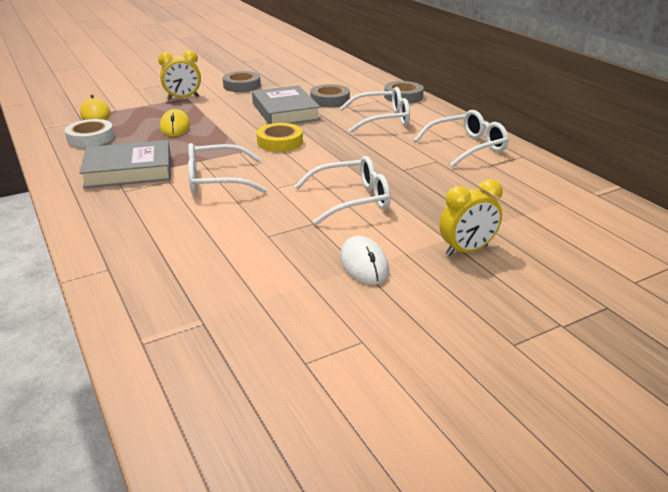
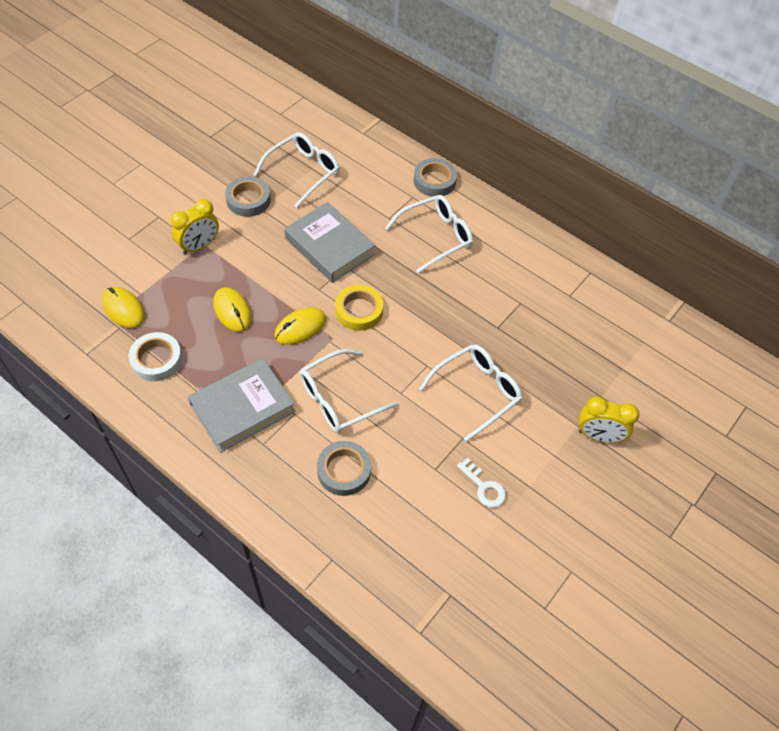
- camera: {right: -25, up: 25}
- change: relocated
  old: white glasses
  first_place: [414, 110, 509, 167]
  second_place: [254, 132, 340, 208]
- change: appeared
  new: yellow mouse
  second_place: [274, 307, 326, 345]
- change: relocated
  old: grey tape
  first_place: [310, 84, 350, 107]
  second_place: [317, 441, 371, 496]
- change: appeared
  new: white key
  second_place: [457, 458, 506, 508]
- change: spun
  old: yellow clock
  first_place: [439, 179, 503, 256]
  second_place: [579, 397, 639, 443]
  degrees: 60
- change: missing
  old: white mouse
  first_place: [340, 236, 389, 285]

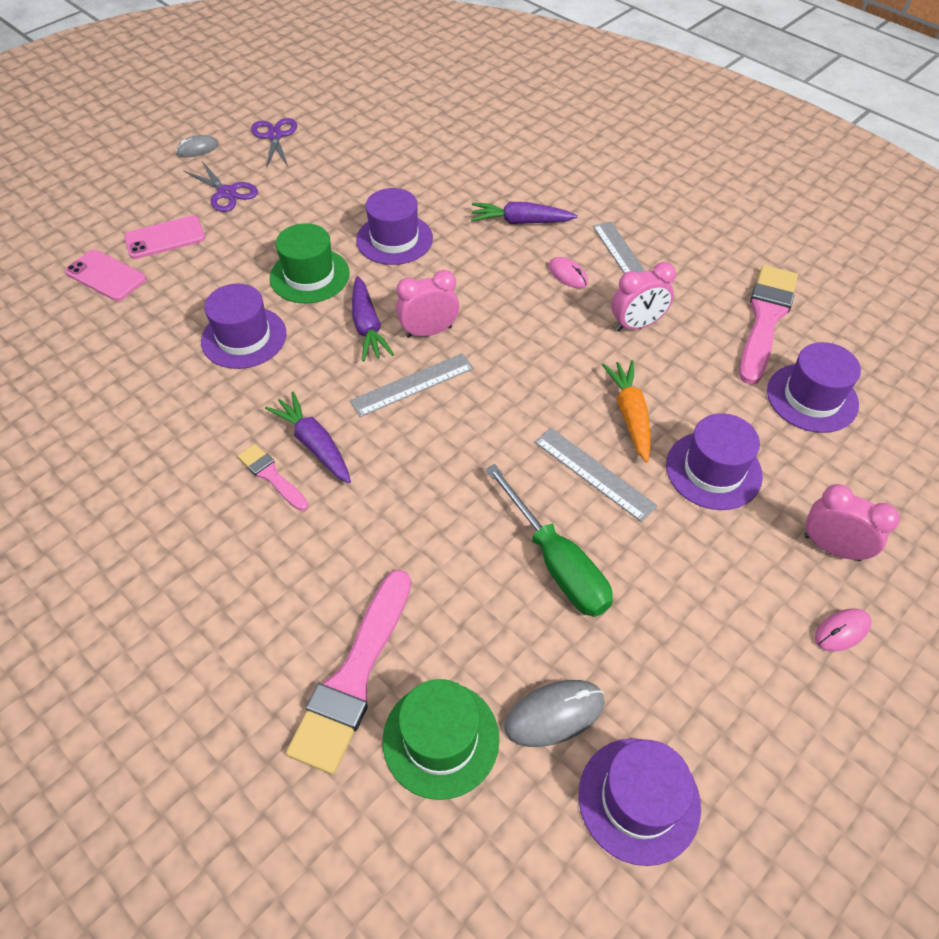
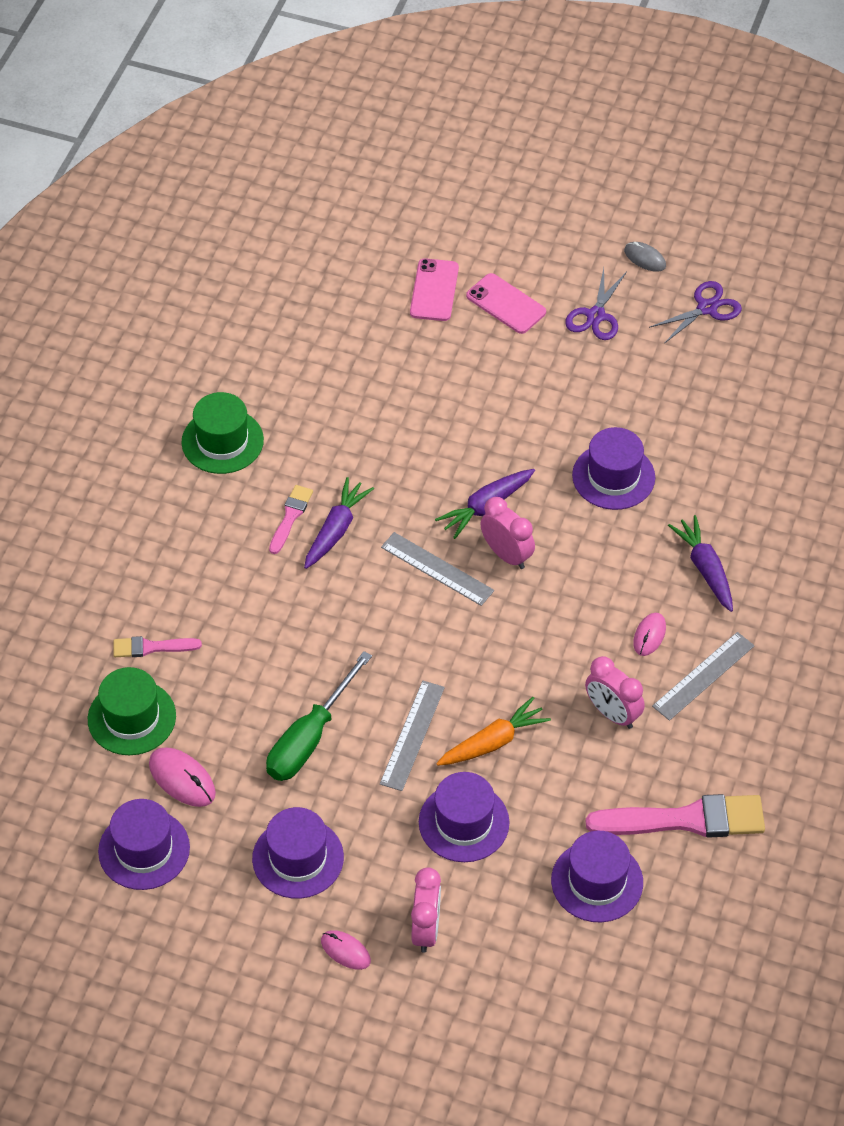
- camera: {right: 65, up: 0}
- change: size
  old: pink brush
  first_place: [286, 569, 411, 774]
  second_place: [113, 636, 202, 657]
  factor: 0.52
- change: colour
  old: grey mouse
  new: pink mouse
  first_place: [504, 680, 605, 747]
  second_place: [149, 747, 216, 807]
- change: relocated
  old: green hat
  first_place: [270, 223, 350, 303]
  second_place: [181, 392, 264, 474]
- change: relocated
  old: purple hat
  first_place: [201, 284, 286, 369]
  second_place: [252, 807, 344, 899]

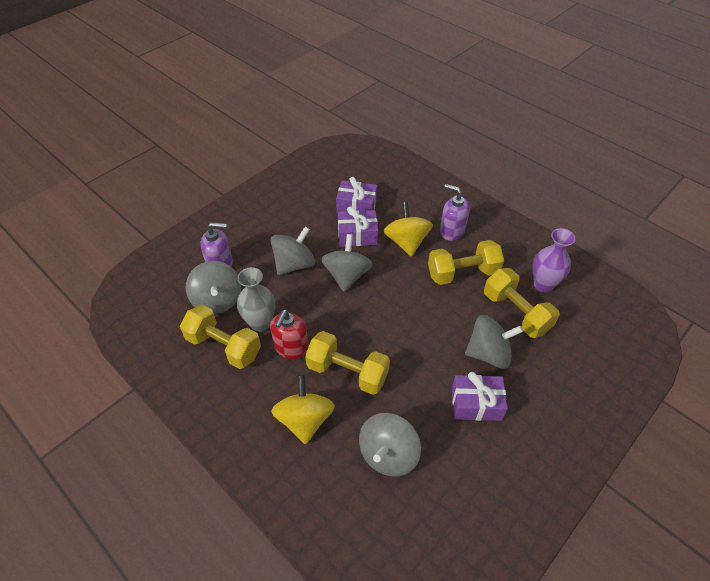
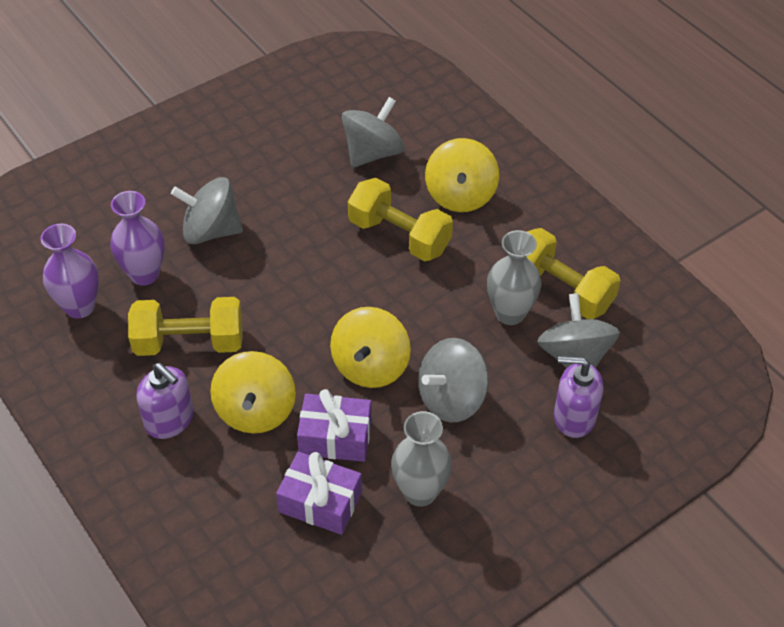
- camera: {right: -170, up: 0}
- change: exchanged
  old: yellow dumbbell
  new: purple vase
  first_place: [484, 268, 560, 338]
  second_place: [110, 191, 165, 286]
- change: colour
  old: grey spinning top
  new: yellow spinning top
  first_place: [321, 234, 373, 292]
  second_place: [330, 307, 411, 388]
- change: appeared
  new: grey vase
  second_place: [391, 411, 452, 506]
- change: missing
  old: red soap dispenser
  first_place: [270, 309, 309, 359]
- change: missing
  old: purple gift
  first_place: [452, 372, 508, 421]

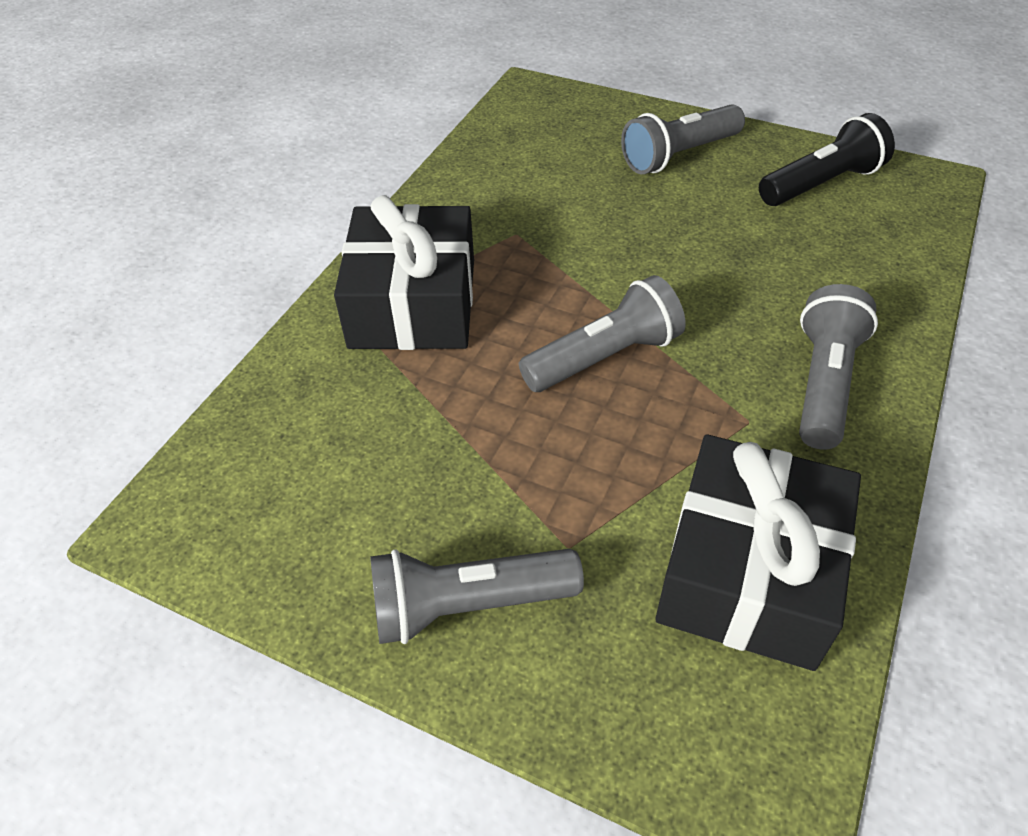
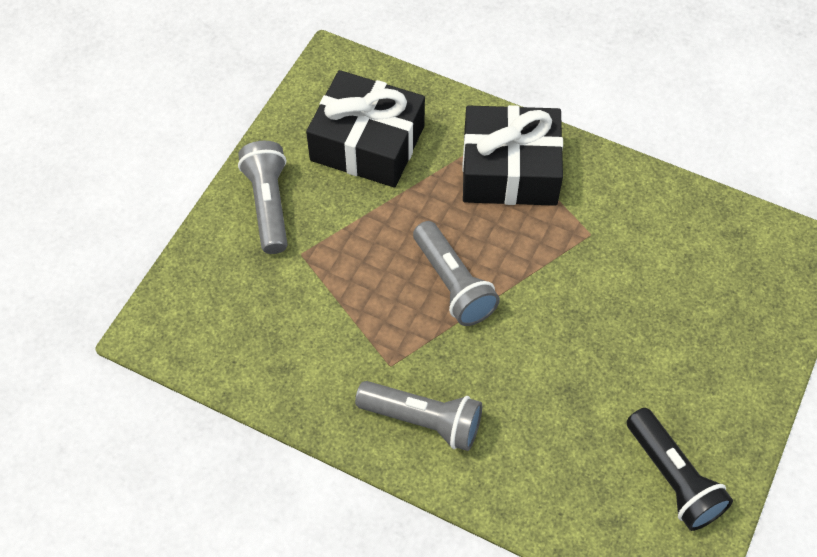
- camera: {right: 90, up: 10}
- change: relocated
  old: black gift
  first_place: [655, 434, 861, 671]
  second_place: [306, 70, 425, 188]
- change: missing
  old: grey flashlight
  first_place: [621, 104, 745, 174]

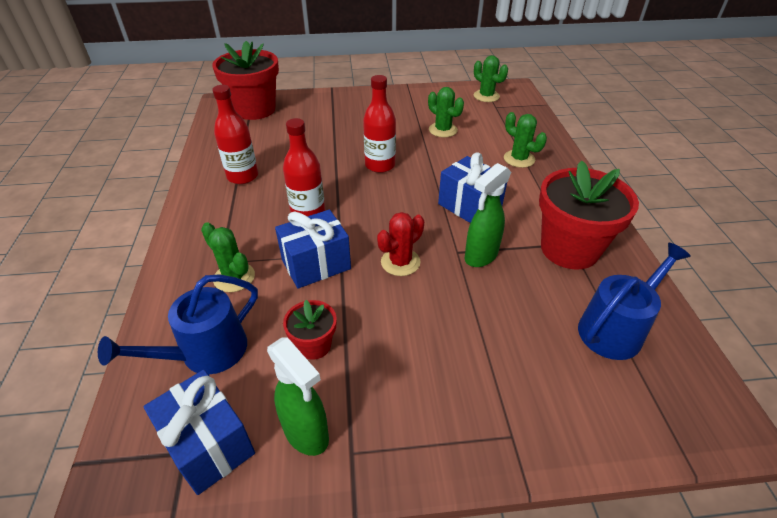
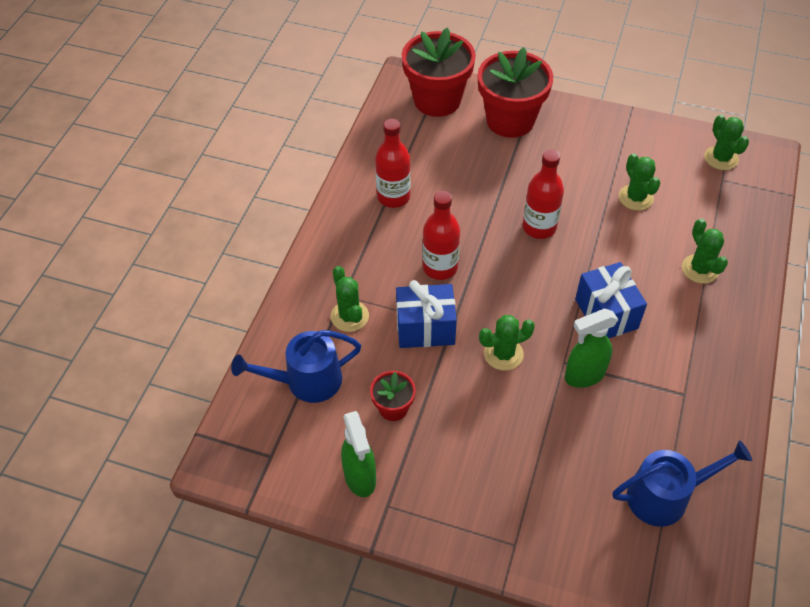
- camera: {right: 25, up: 10}
- change: relocated
  old: red flower pot
  first_place: [539, 161, 639, 270]
  second_place: [478, 47, 553, 138]
- change: colour
  old: red cactus
  new: green cactus
  first_place: [377, 212, 424, 276]
  second_place: [479, 315, 535, 371]
- change: missing
  old: blue gift
  first_place: [143, 370, 255, 495]

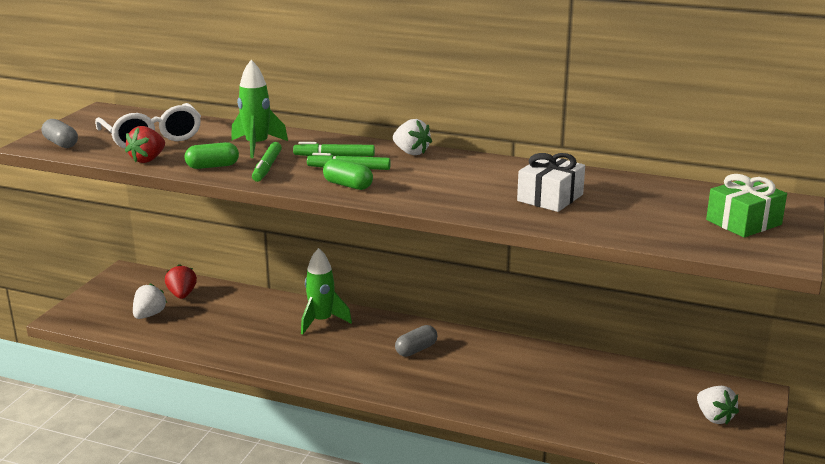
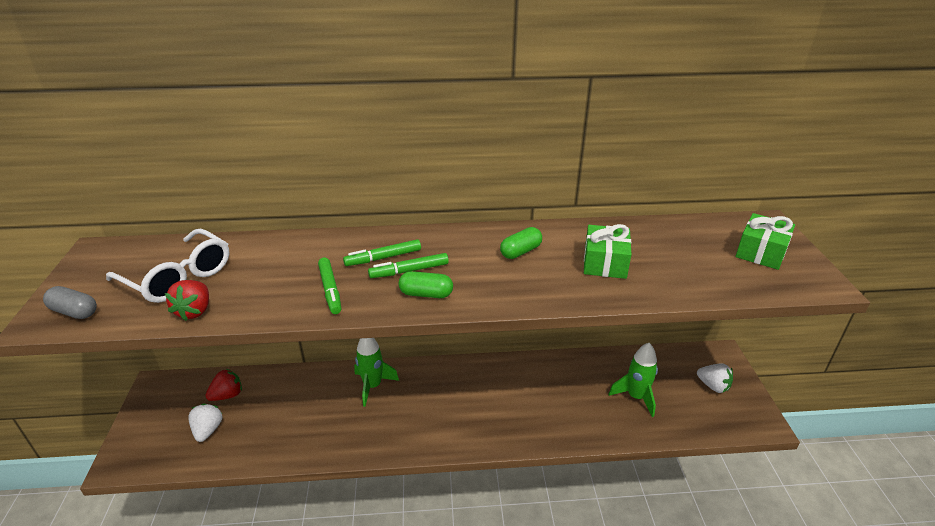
- camera: {right: -25, up: 10}
- change: spun
  old: red strawberry
  first_place: [165, 264, 197, 299]
  second_place: [205, 369, 242, 401]
  degrees: 90
- change: relocated
  old: green capsule
  first_place: [185, 142, 239, 169]
  second_place: [500, 227, 542, 259]
- change: colour
  old: white gift
  new: green gift
  first_place: [517, 153, 585, 212]
  second_place: [584, 224, 632, 279]
- change: relocated
  old: green rocket
  first_place: [231, 60, 288, 158]
  second_place: [609, 343, 658, 417]
- change: missing
  old: white strawberry
  first_place: [393, 119, 432, 155]
- change: missing
  old: grey capsule
  first_place: [395, 325, 437, 357]

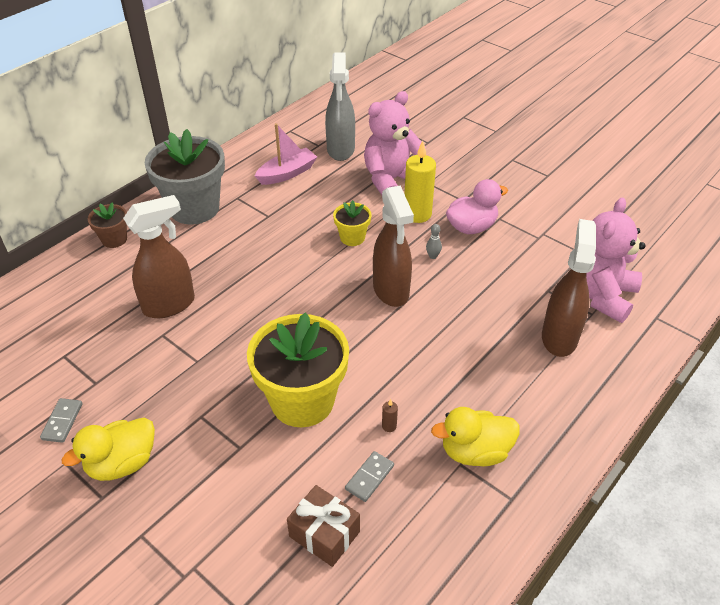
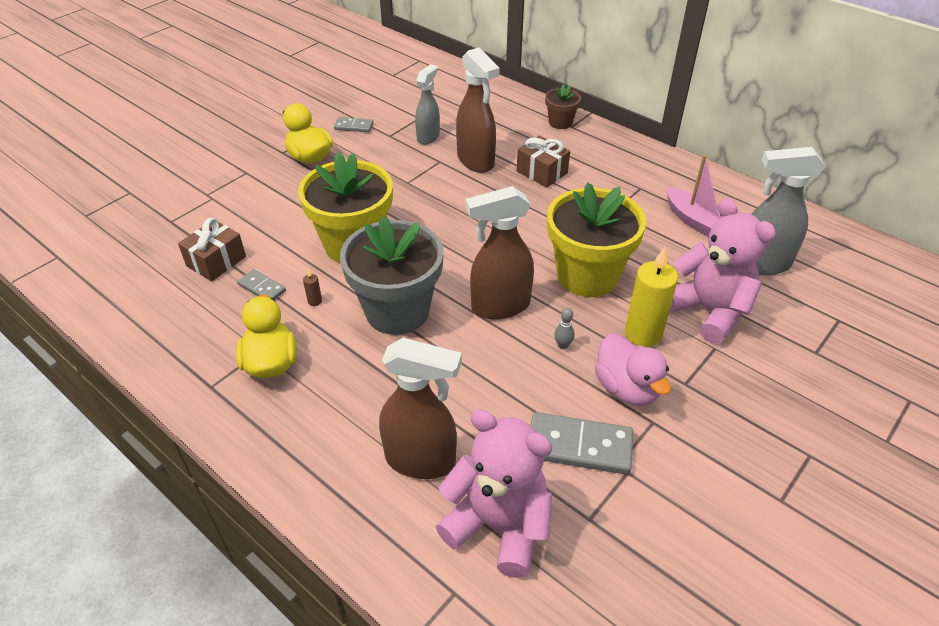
- camera: {right: 90, up: 0}
- change: relocated
  old: grey flower pot
  first_place: [145, 129, 225, 225]
  second_place: [340, 216, 444, 335]
- change: appeared
  new: grey spray bottle
  second_place: [415, 64, 440, 145]
- change: appeared
  new: brown gift
  second_place: [517, 135, 570, 188]
- change: appeared
  new: grey domino
  second_place: [531, 412, 634, 475]
- change: size
  old: yellow flower pot
  first_place: [333, 200, 371, 246]
  second_place: [547, 183, 646, 297]
  factor: 2.08

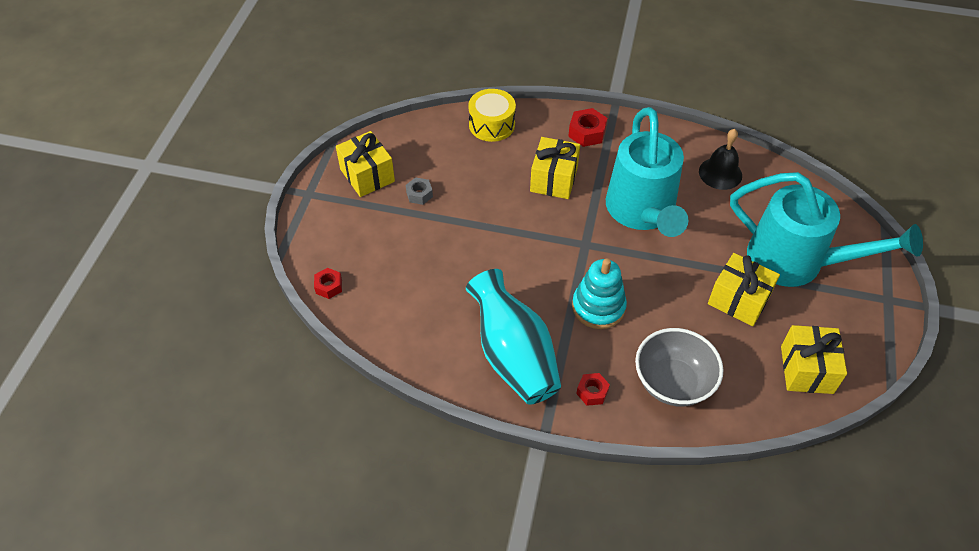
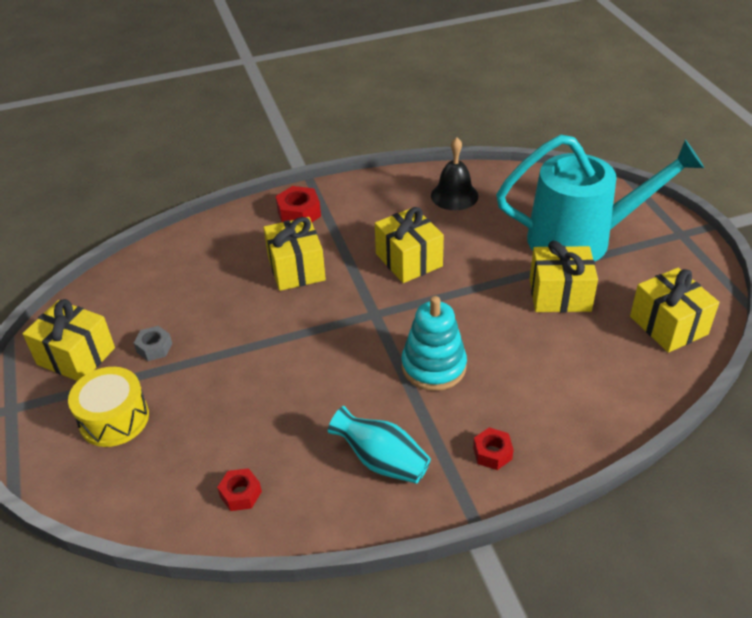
- camera: {right: -30, up: -10}
- change: relocated
  old: yellow drum
  first_place: [468, 89, 516, 142]
  second_place: [68, 367, 149, 447]
- change: relocated
  old: red nut
  first_place: [314, 268, 342, 299]
  second_place: [217, 468, 262, 511]
- change: size
  old: turquoise vase
  first_place: [466, 269, 561, 405]
  second_place: [328, 406, 431, 484]
  factor: 0.59
- change: exchanged
  old: turquoise watering can
  new: yellow gift
  first_place: [606, 107, 688, 237]
  second_place: [375, 207, 444, 283]
- change: missing
  old: grey bowl
  first_place: [635, 328, 723, 407]

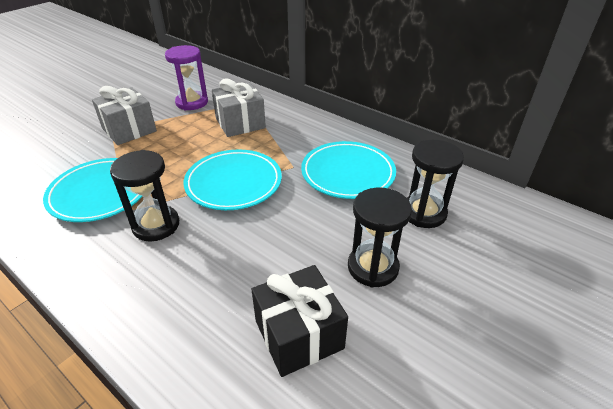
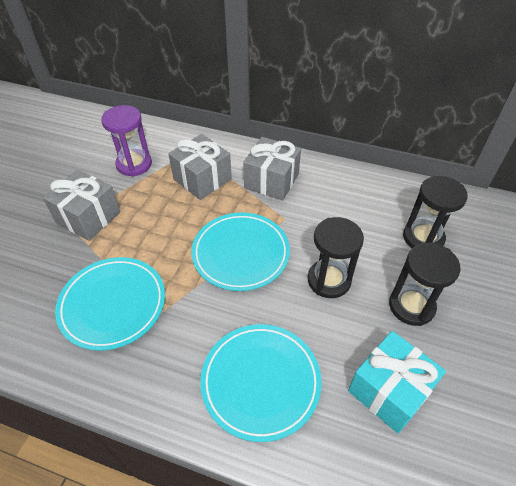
- camera: {right: -20, up: 10}
- change: relocated
  old: turquoise plate
  first_place: [301, 141, 396, 199]
  second_place: [200, 324, 322, 442]
- change: appeared
  new: grey gift
  second_place: [243, 137, 301, 201]
- change: relocated
  old: black hourglass
  first_place: [110, 150, 179, 242]
  second_place: [308, 217, 364, 298]
- change: colour
  old: black gift
  new: turquoise gift
  first_place: [251, 265, 348, 377]
  second_place: [348, 331, 446, 434]

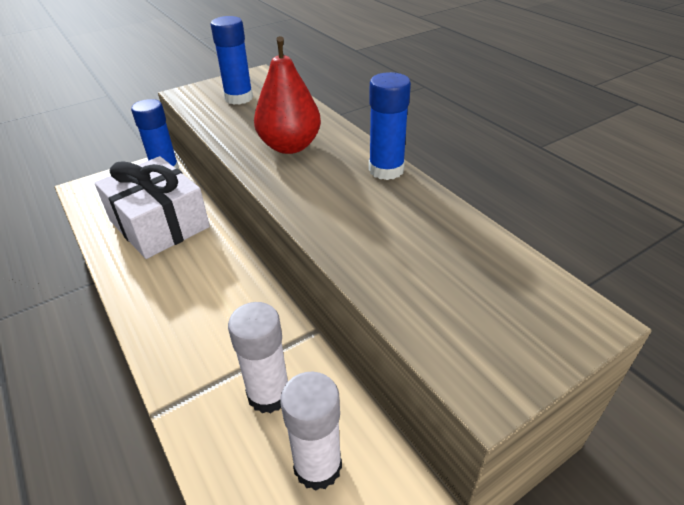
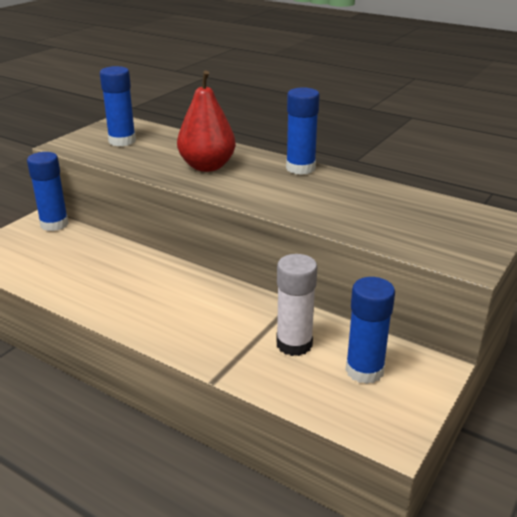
- camera: {right: -25, up: -10}
- change: colour
  old: white glue stick
  new: blue glue stick
  first_place: [280, 371, 342, 491]
  second_place: [345, 277, 395, 384]
- change: missing
  old: white gift
  first_place: [95, 156, 210, 259]

